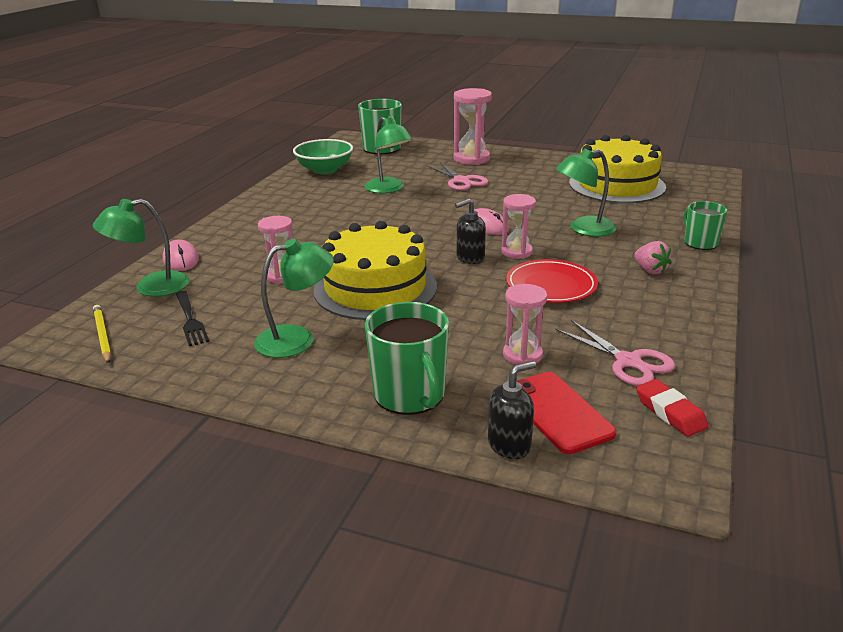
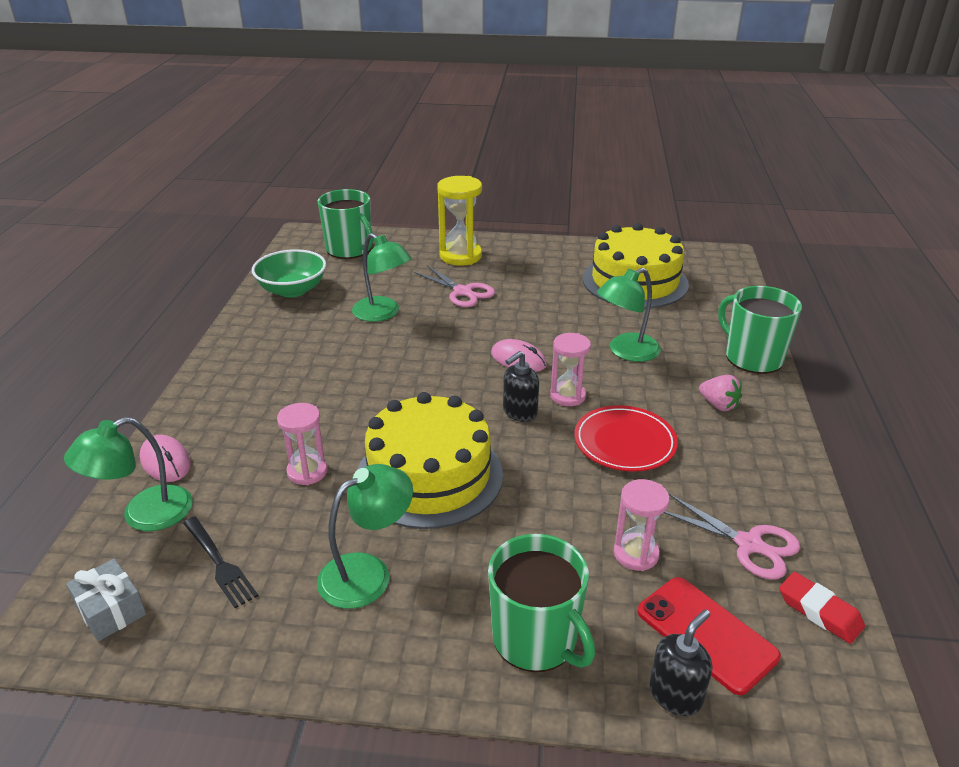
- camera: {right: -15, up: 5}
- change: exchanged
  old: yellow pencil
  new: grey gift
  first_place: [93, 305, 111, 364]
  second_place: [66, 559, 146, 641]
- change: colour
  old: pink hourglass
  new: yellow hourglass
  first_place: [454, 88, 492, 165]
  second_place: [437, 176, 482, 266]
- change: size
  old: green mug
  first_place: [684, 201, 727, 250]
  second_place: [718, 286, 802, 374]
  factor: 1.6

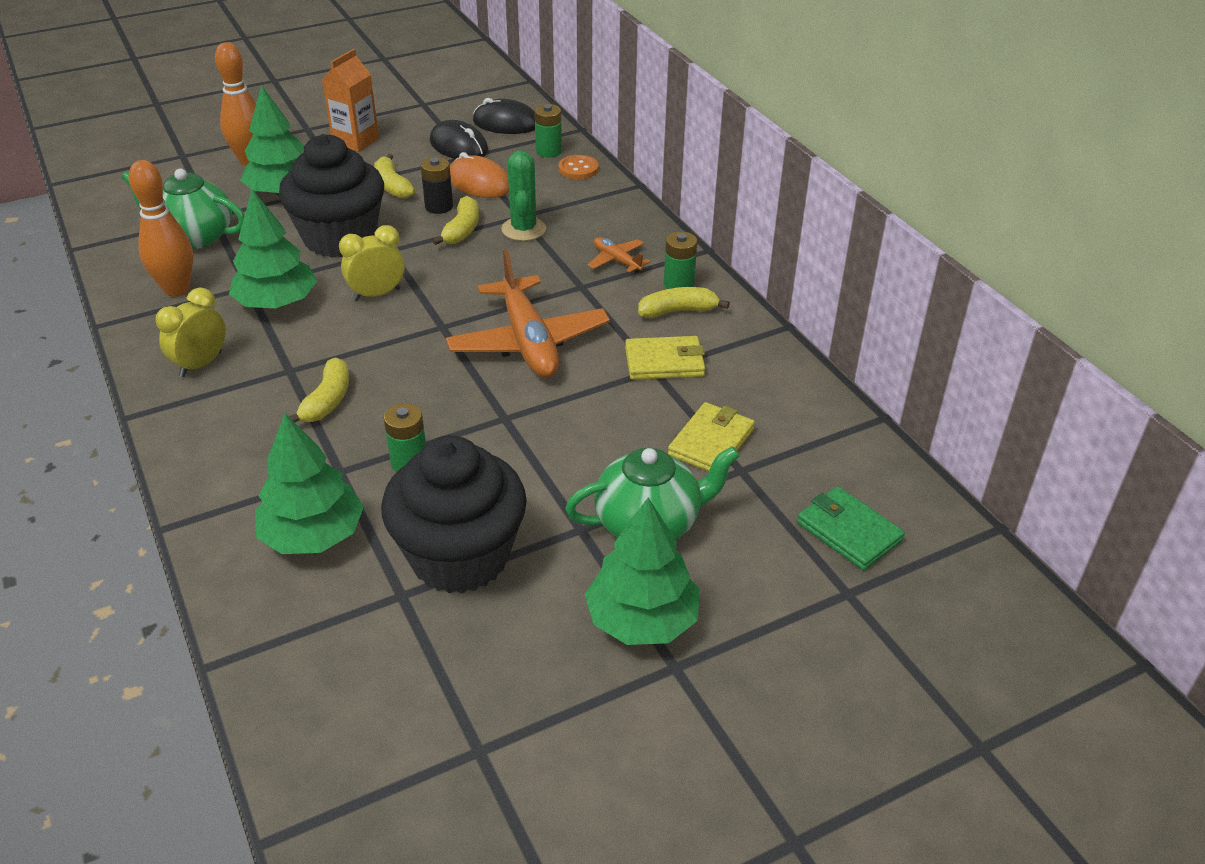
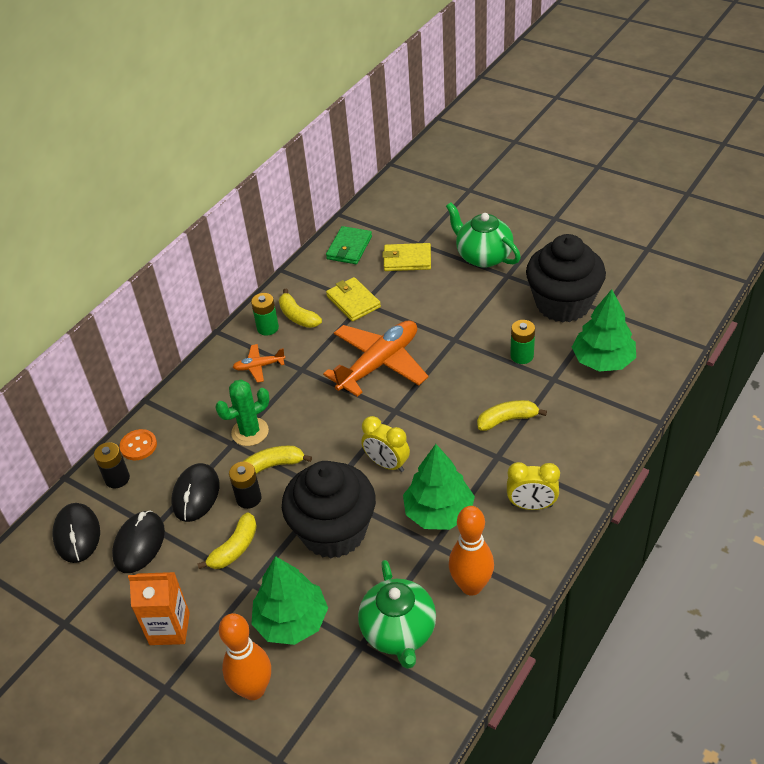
- camera: {right: -115, up: 5}
- change: colour
  old: green battery
  new: black battery
  first_place: [534, 104, 562, 157]
  second_place: [94, 442, 130, 488]
- change: colour
  old: orange mouse
  new: black mouse
  first_place: [450, 152, 509, 198]
  second_place: [171, 463, 219, 522]
- change: spun
  old: orange plane
  first_place: [588, 237, 650, 273]
  second_place: [233, 344, 285, 383]
  degrees: 60
- change: relocated
  old: green wallet
  first_place: [797, 486, 905, 570]
  second_place: [326, 226, 372, 264]
- change: missing
  old: green tree
  first_place: [585, 498, 700, 645]

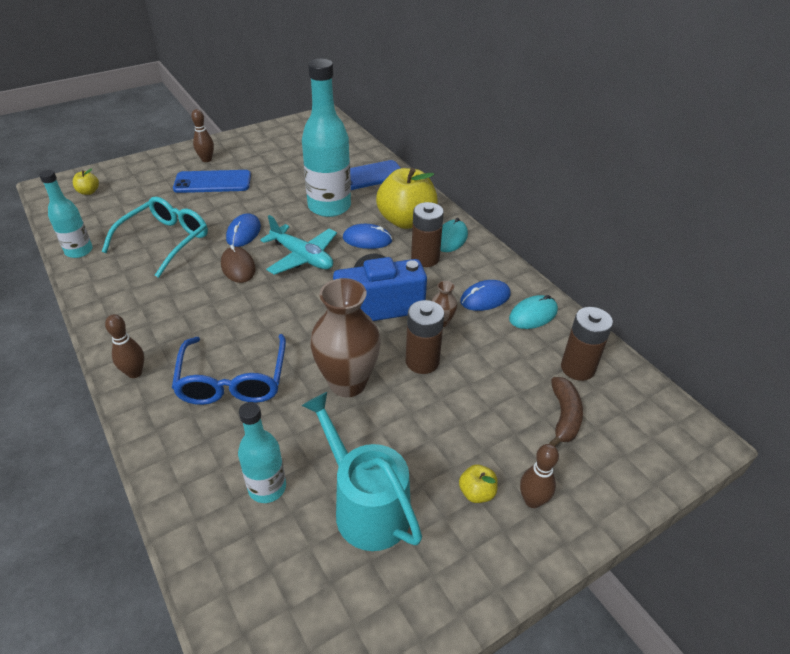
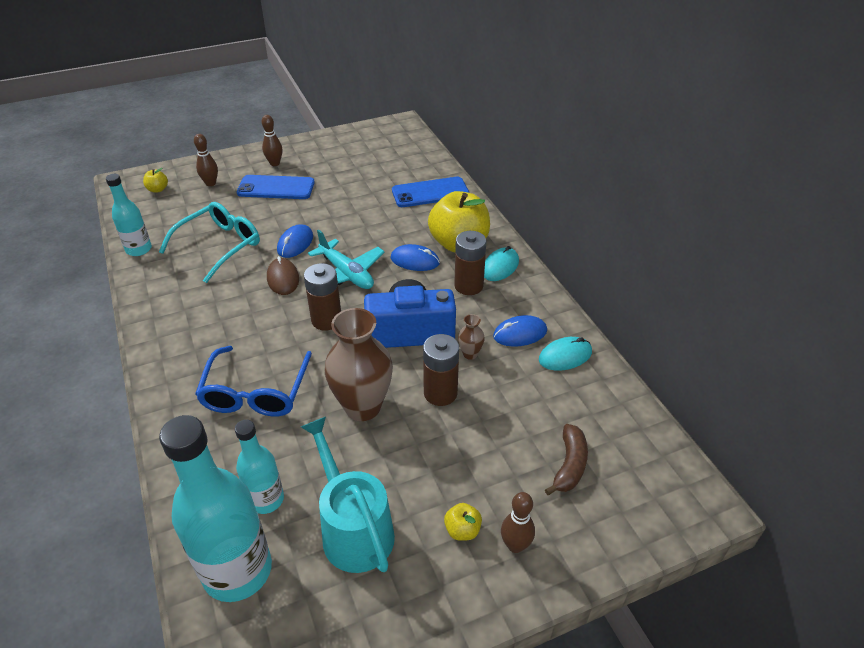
- camera: {right: 10, up: 0}
- change: relocated
  old: turquoise bottle
  first_place: [302, 59, 351, 217]
  second_place: [159, 415, 272, 602]
- change: relocated
  old: brown bowling pin
  first_place: [105, 314, 144, 378]
  second_place: [194, 134, 218, 186]
- change: relocated
  old: brown battery
  first_place: [561, 307, 613, 381]
  second_place: [304, 263, 341, 331]

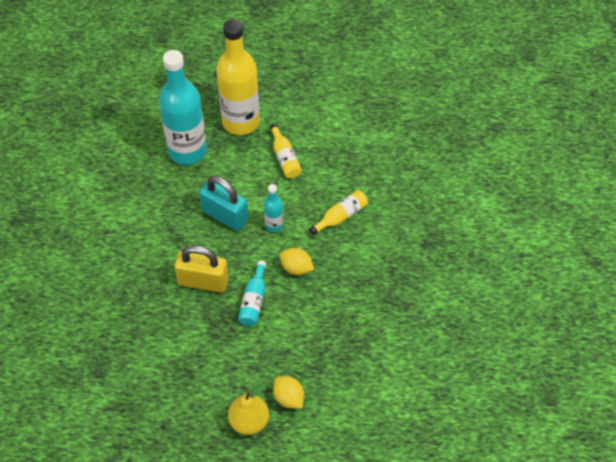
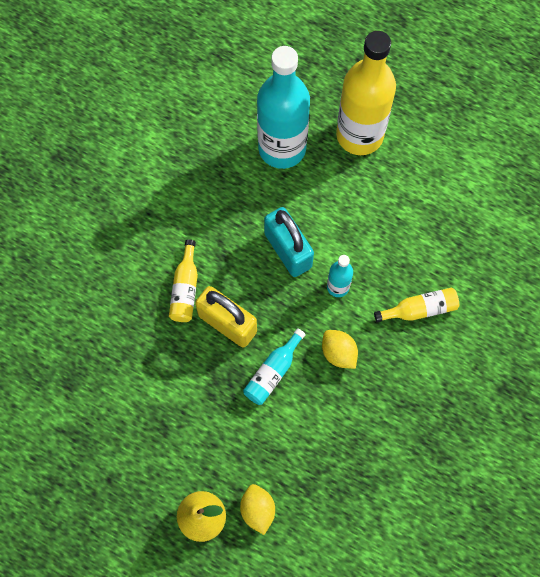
- camera: {right: 25, up: 15}
- change: relocated
  old: yellow bottle
  first_place: [270, 123, 302, 178]
  second_place: [169, 239, 198, 322]

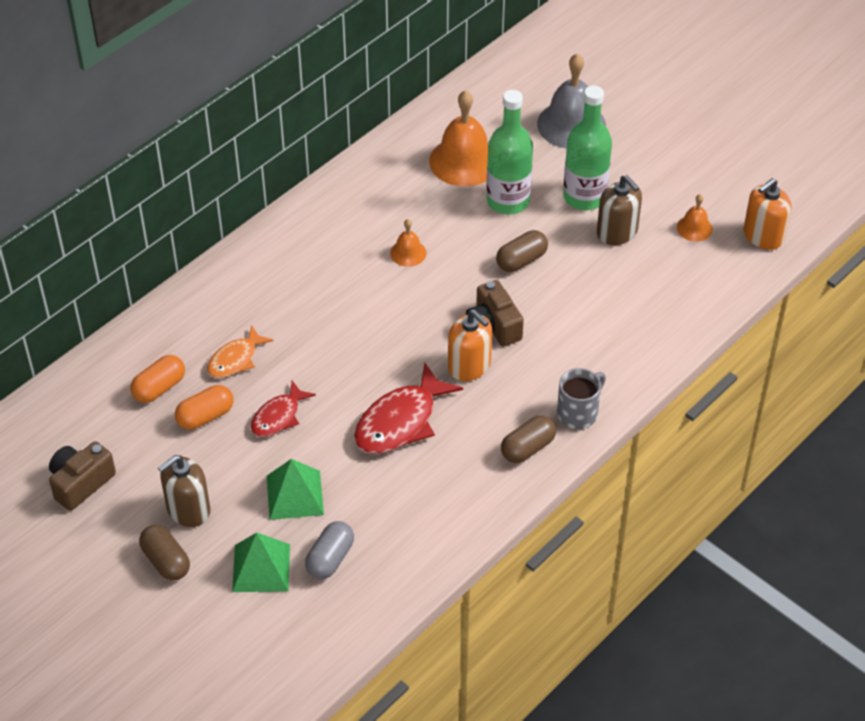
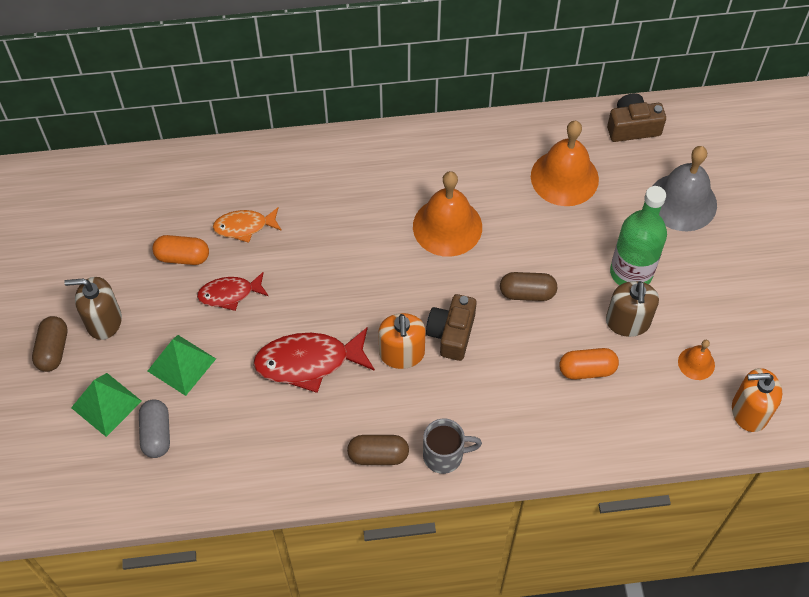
- camera: {right: 40, up: 10}
- change: spun
  old: grey capsule
  first_place: [305, 521, 354, 579]
  second_place: [139, 399, 170, 458]
  degrees: -75
- change: size
  old: orange bell
  first_place: [390, 219, 426, 267]
  second_place: [413, 171, 482, 257]
  factor: 2.02
- change: relocated
  old: orange capsule
  first_place: [130, 355, 185, 403]
  second_place: [559, 348, 619, 380]
- change: relocated
  old: brown camera
  first_place: [49, 441, 116, 511]
  second_place: [607, 93, 666, 142]
- change: missing
  old: green bottle
  first_place: [486, 90, 533, 214]

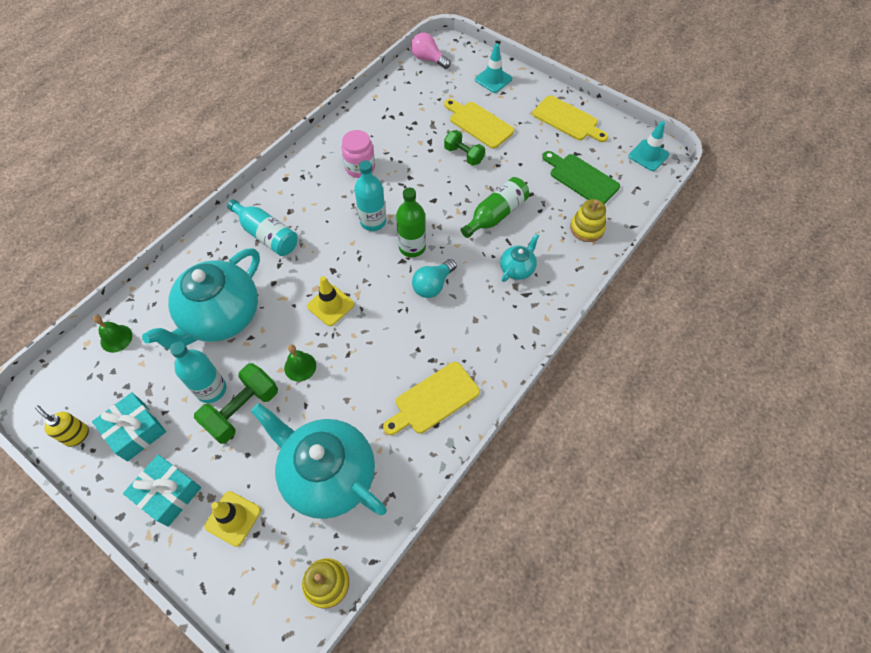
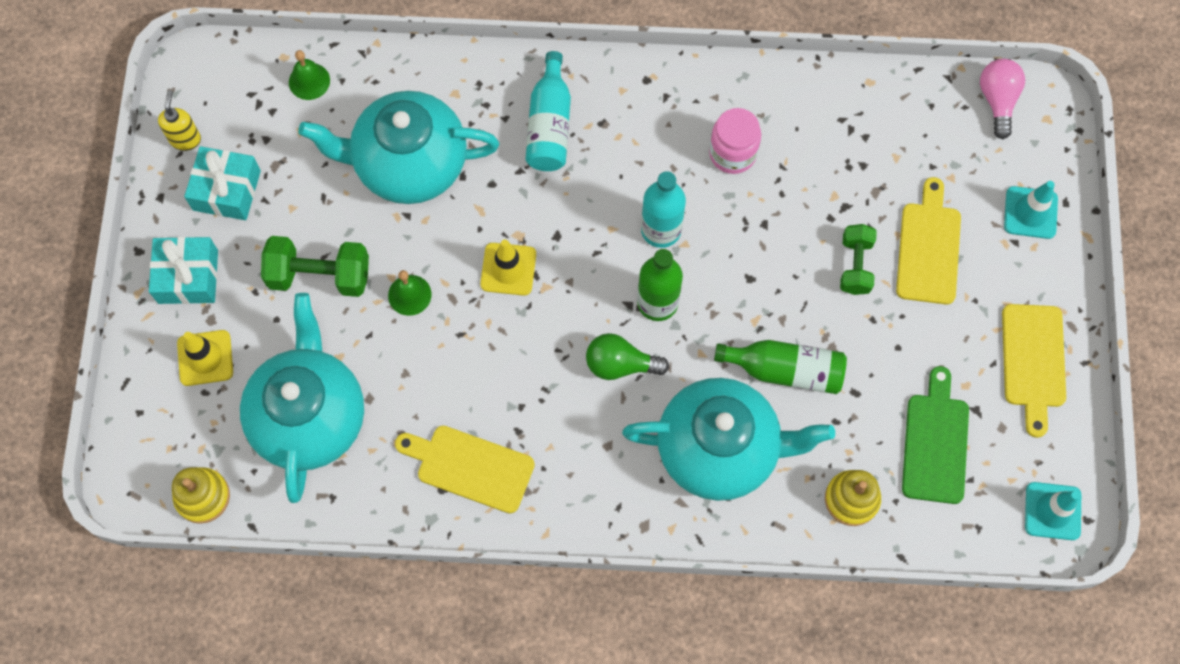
- camera: {right: 55, up: 10}
- change: colour
  old: turquoise light bulb
  new: green light bulb
  first_place: [412, 259, 457, 298]
  second_place: [586, 333, 669, 380]
- change: size
  old: turquoise teapot
  first_place: [500, 234, 539, 282]
  second_place: [622, 378, 835, 501]
  factor: 2.21
- change: missing
  old: turquoise bottle
  first_place: [170, 341, 226, 403]

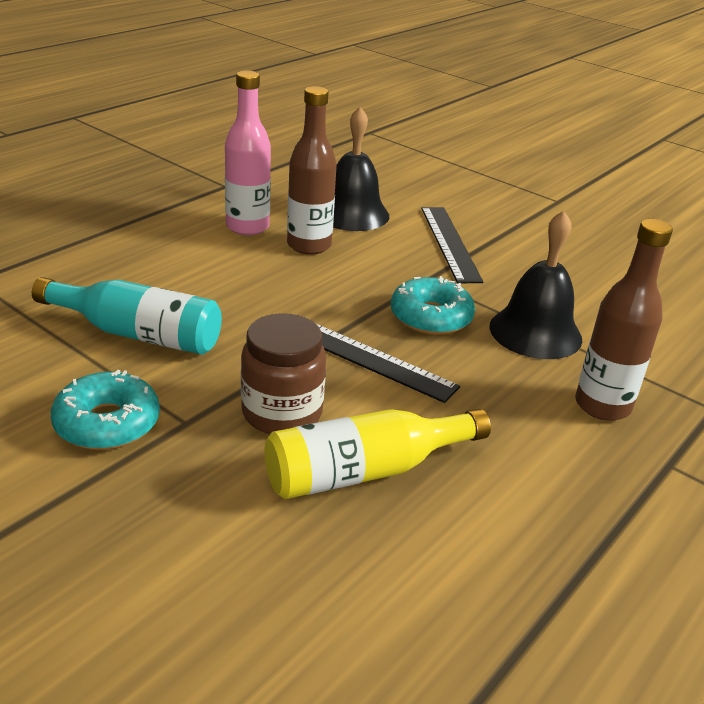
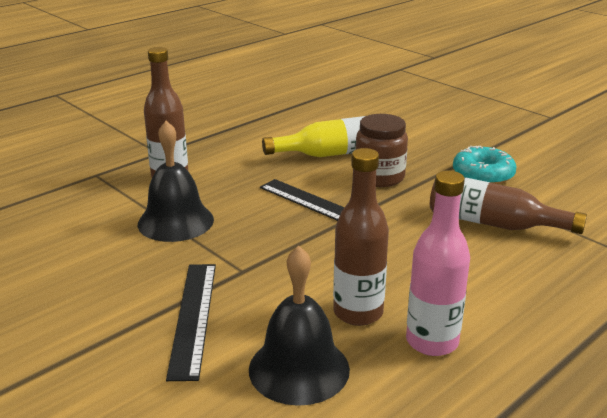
- camera: {right: -170, up: -5}
- change: colour
  old: turquoise bottle
  new: brown bottle
  first_place: [32, 277, 222, 355]
  second_place: [430, 177, 587, 234]
- change: missing
  old: turquoise donut
  first_place: [391, 276, 475, 335]

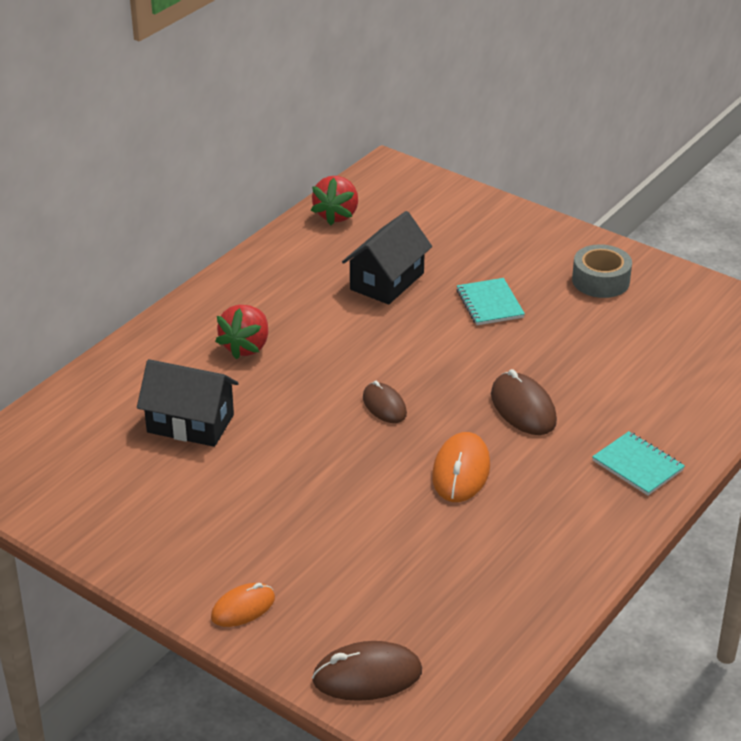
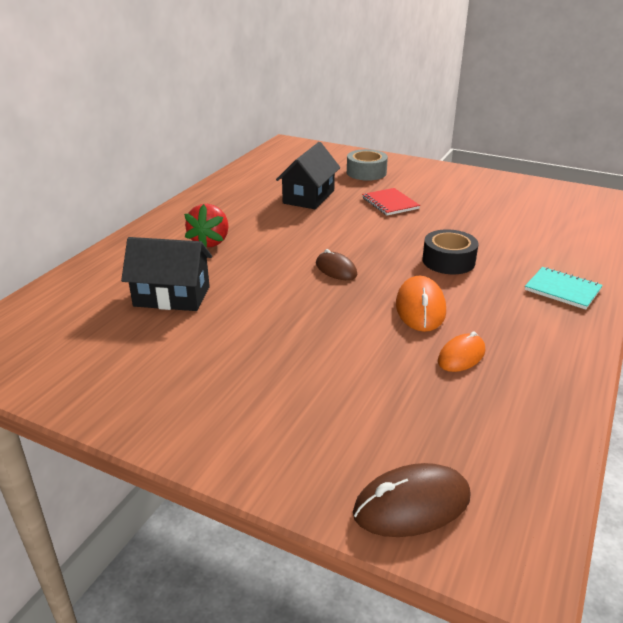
- camera: {right: -10, up: -5}
- change: relocated
  old: grey tape
  first_place: [572, 244, 632, 298]
  second_place: [347, 149, 388, 181]
- change: colour
  old: turquoise notebook
  new: red notebook
  first_place: [457, 278, 525, 325]
  second_place: [362, 188, 420, 215]
- change: exchanged
  old: brown mouse
  new: black tape
  first_place: [491, 369, 557, 435]
  second_place: [422, 229, 479, 274]
- change: relocated
  old: orange mouse
  first_place: [211, 583, 275, 627]
  second_place: [438, 331, 485, 372]
- change: missing
  old: red strawberry
  first_place: [311, 176, 358, 225]

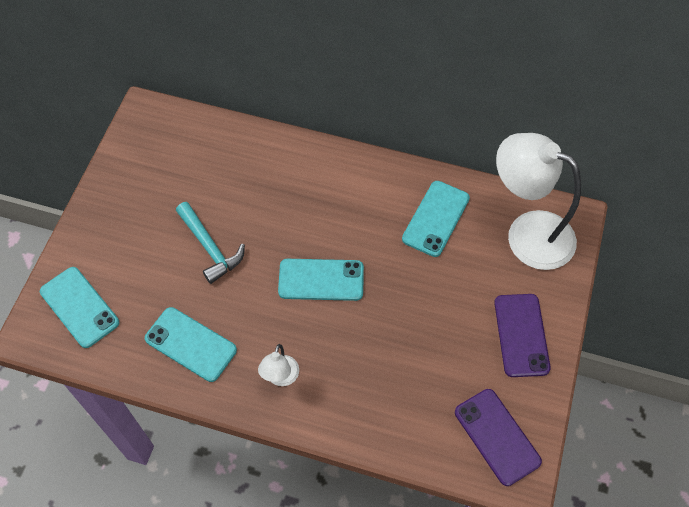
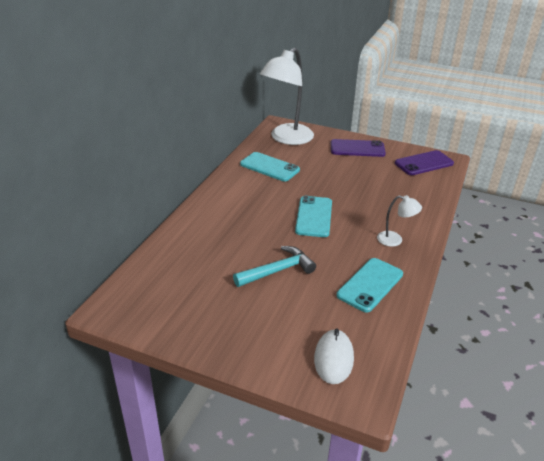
- camera: {right: -85, up: -25}
- change: exchanged
  old: turquoise phone
  new: white mouse
  first_place: [40, 267, 119, 348]
  second_place: [314, 329, 354, 384]

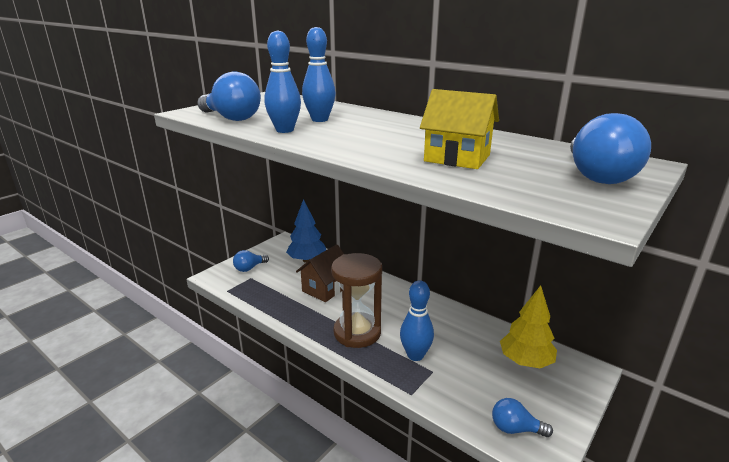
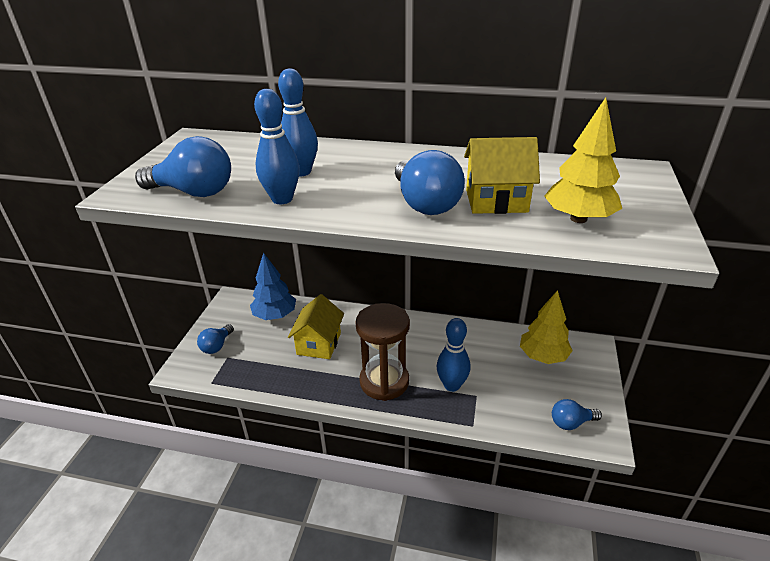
- camera: {right: -25, up: 10}
- change: colour
  old: brown house
  new: yellow house
  first_place: [296, 244, 344, 302]
  second_place: [288, 294, 344, 359]
- change: relocated
  old: blue light bulb
  first_place: [570, 113, 651, 184]
  second_place: [395, 150, 465, 215]
- change: appeared
  new: yellow tree
  second_place: [544, 97, 622, 223]

